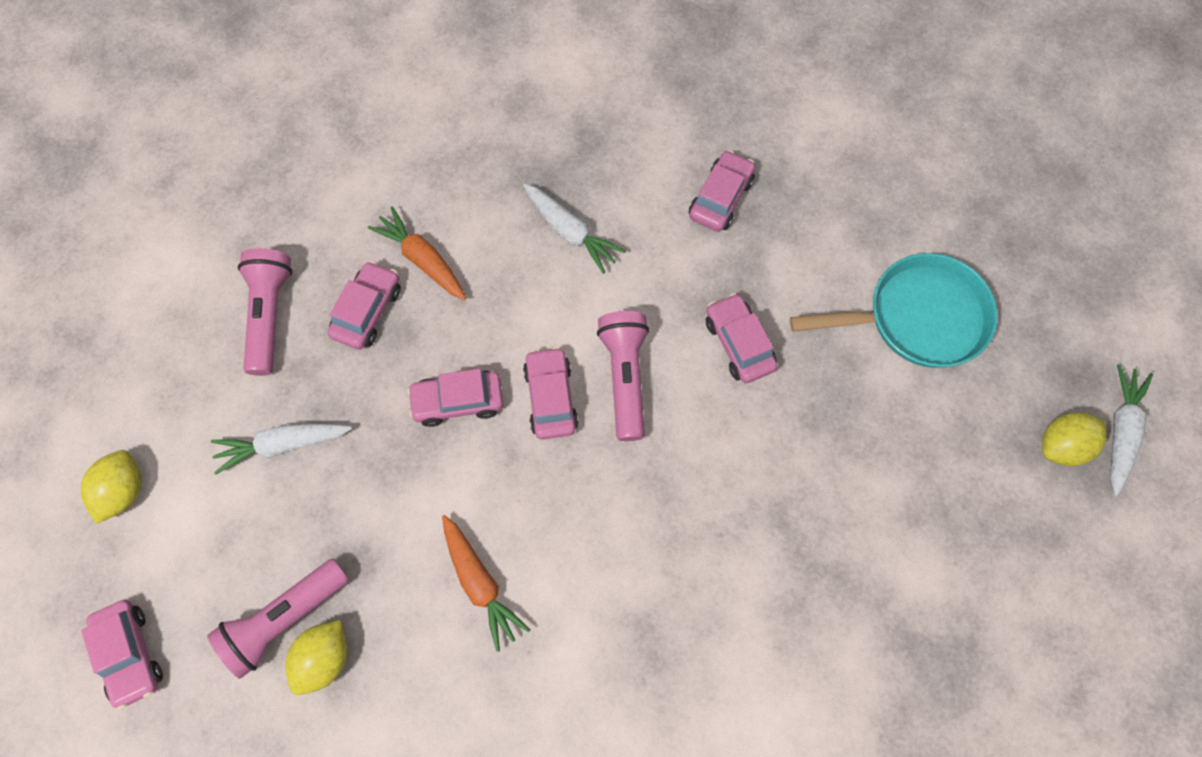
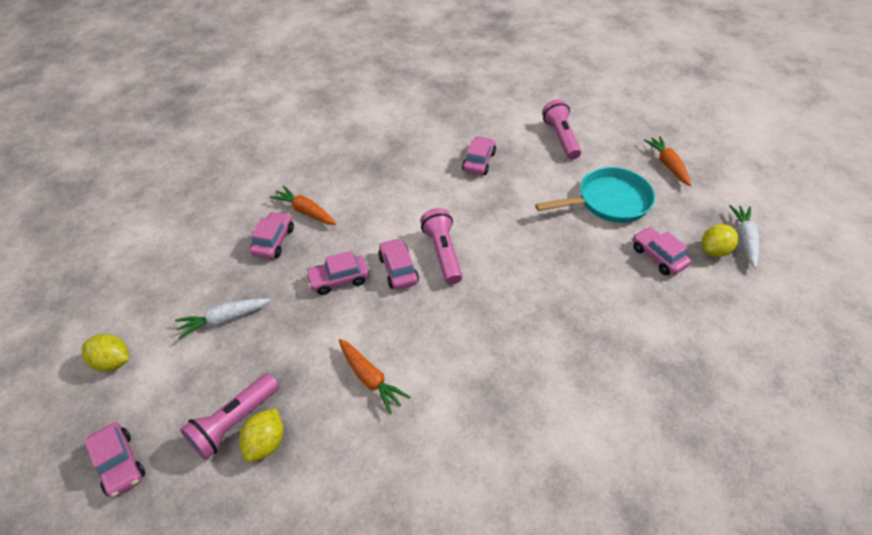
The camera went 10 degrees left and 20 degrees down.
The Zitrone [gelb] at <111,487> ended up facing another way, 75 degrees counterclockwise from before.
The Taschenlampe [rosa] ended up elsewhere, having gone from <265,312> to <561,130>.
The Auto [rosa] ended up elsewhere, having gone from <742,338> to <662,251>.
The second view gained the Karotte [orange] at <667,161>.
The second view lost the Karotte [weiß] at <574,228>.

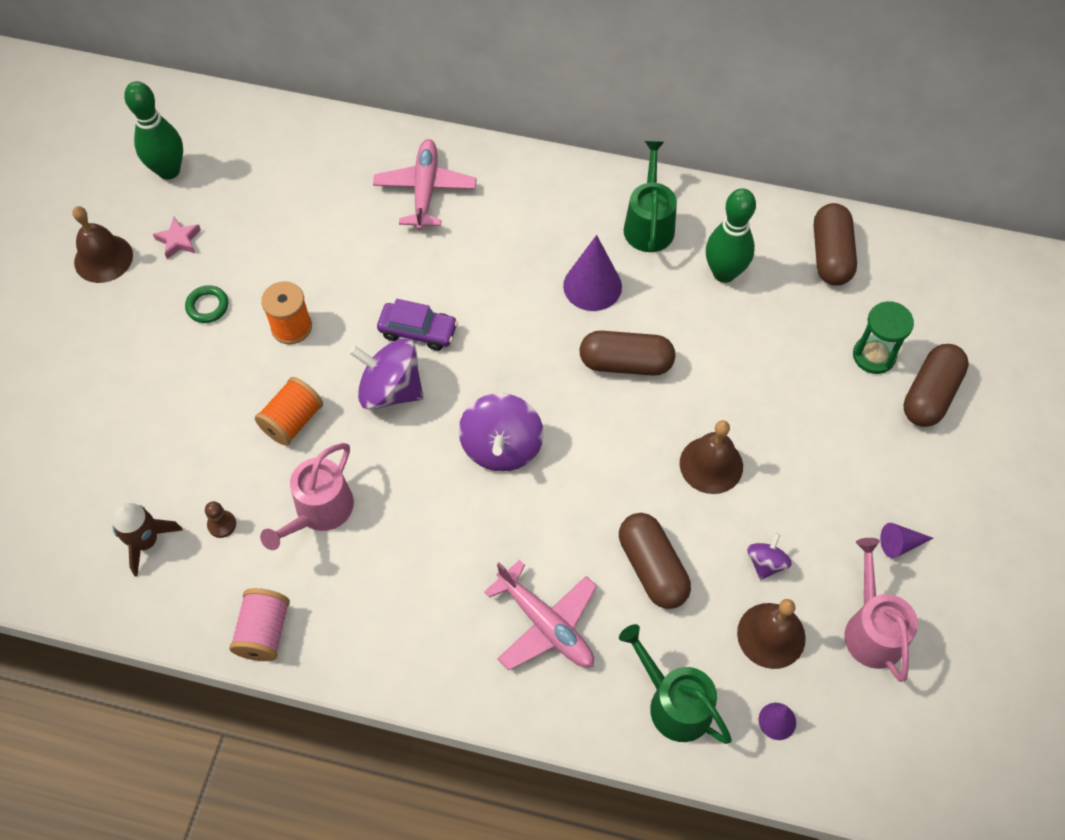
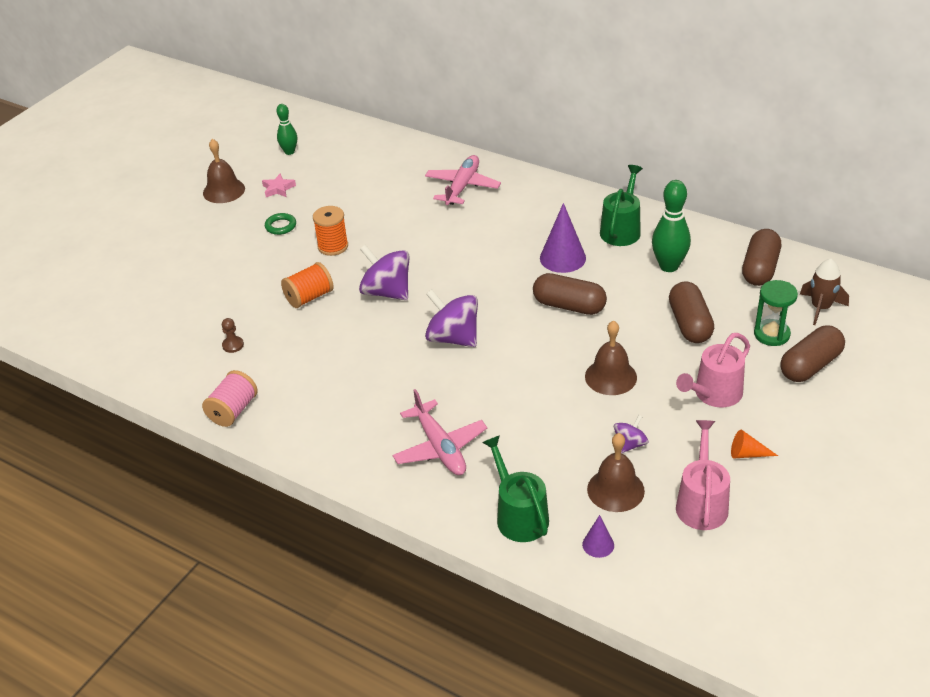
The camera went 20 degrees right and 20 degrees down.
The size of the Bowlingkegel [grün] at <153,130> changed by a factor of 0.62.
The Kreisel [lila] at <501,432> ended up facing another way, 105 degrees clockwise from before.
The Kapsel [braun] ended up elsewhere, having gone from <655,561> to <691,312>.
The Gießkanne [rosa] ended up elsewhere, having gone from <307,496> to <713,370>.
What was the Kegel [lila] at <906,540> turned into the Kegel [orange] at <754,444>.
The Rakete [braun] ended up elsewhere, having gone from <147,539> to <824,292>.
The second view lost the Auto [lila] at <417,325>.

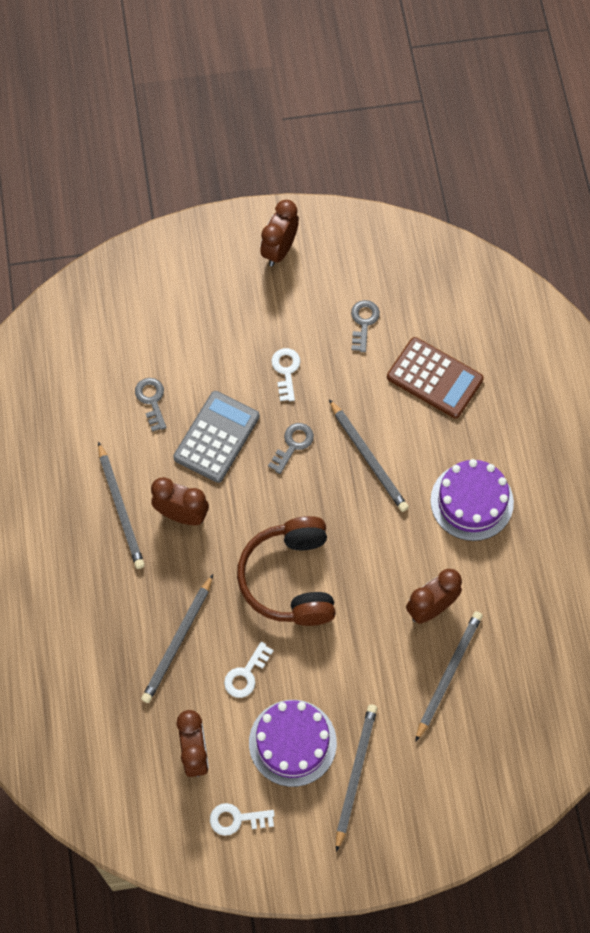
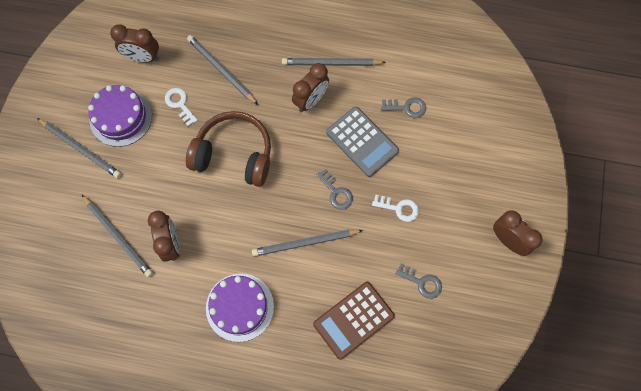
The camera went 110 degrees right and 5 degrees up.
The second view lost the Schlüssel [weiß] at <242,819>.

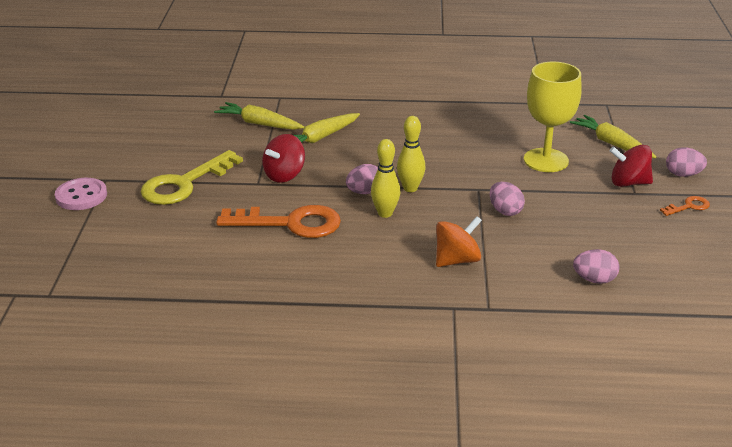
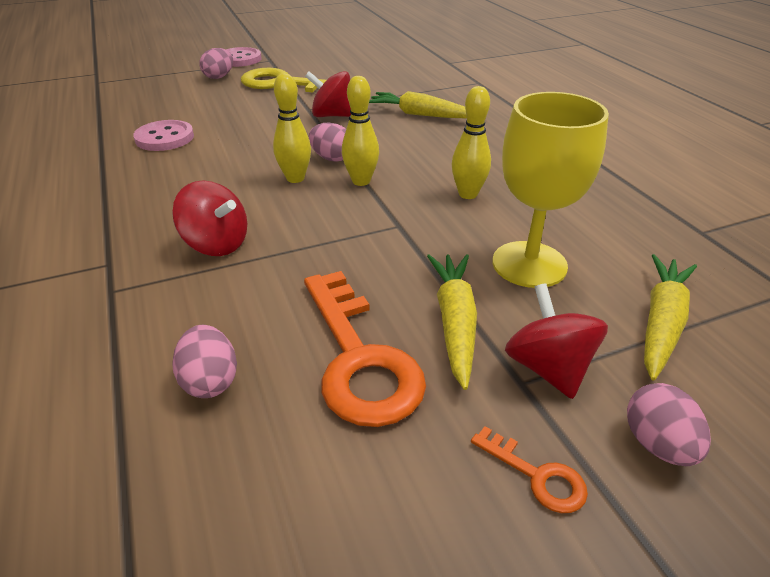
The camera went 65 degrees right and 5 degrees up.
The second view gained the Knopf [rosa] at <163,135>.
What was the Kreisel [orange] at <459,241> turned into the Kreisel [rot] at <209,218>.
The Ei [rosa] ended up elsewhere, having gone from <507,199> to <216,63>.
The Schlüssel [orange] ended up elsewhere, having gone from <278,221> to <365,349>.
The Karotte [gelb] ended up elsewhere, having gone from <259,116> to <452,322>.
The second view gained the Bowlingkegel [gelb] at <471,142>.

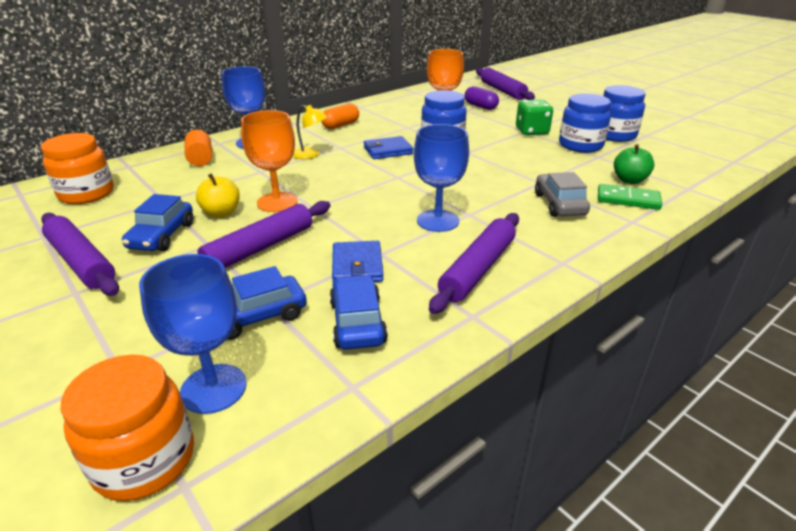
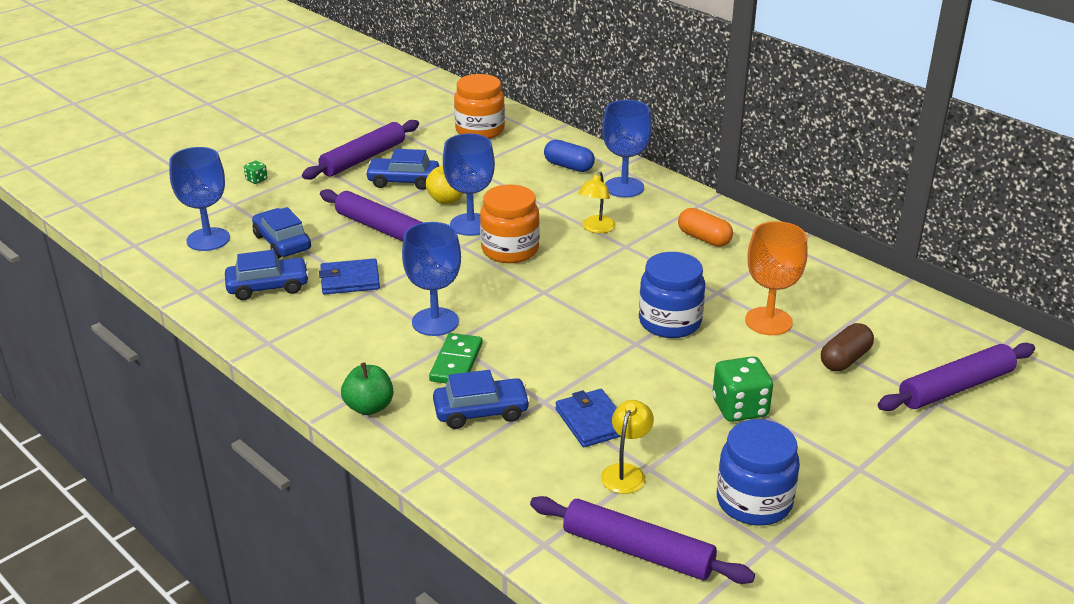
The camera went 85 degrees right and 0 degrees up.
The second view gained the Spielwürfel [grün] at <256,172>.
The Apfel [grün] ended up elsewhere, having gone from <634,164> to <367,388>.
The Dominostein [grün] ended up elsewhere, having gone from <630,197> to <456,358>.
What was the Auto [grau] at <562,194> turned into the Auto [blau] at <481,399>.
What was the Kelch [orange] at <269,161> turned into the Kelch [blau] at <469,184>.
The Einmachglas [orange] ended up elsewhere, having gone from <127,428> to <510,224>.
The Nudelholz [lila] ended up elsewhere, having gone from <474,263> to <642,540>.
Where the Vollzylinder [orange] stood at <198,148>, the Kapsel [blau] came to stand at <569,155>.
The Geldbörse [blau] ended up elsewhere, having gone from <388,147> to <588,418>.
The second view gained the Lampe [gelb] at <627,447>.
What was the Kapsel [lila] at <482,98> turned into the Kapsel [braun] at <847,347>.
The second view lost the Einmachglas [blau] at <585,123>.

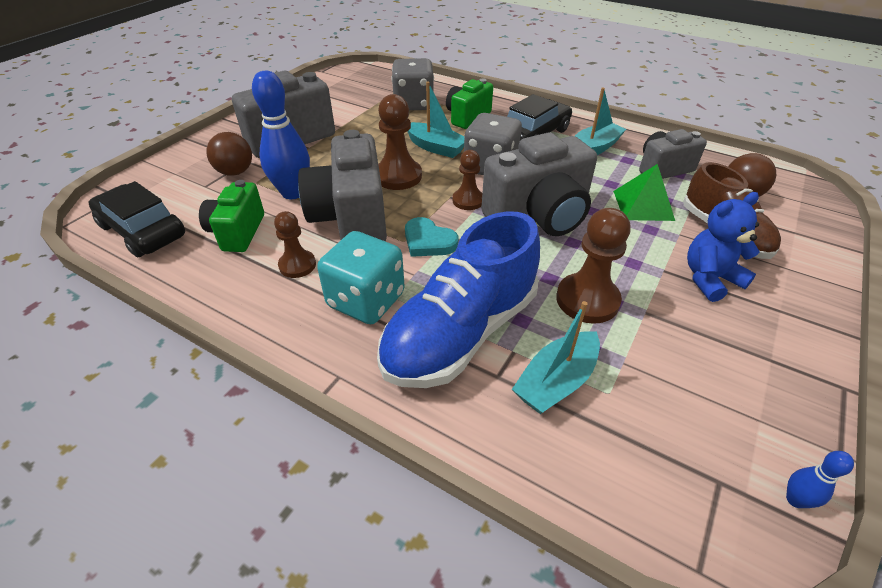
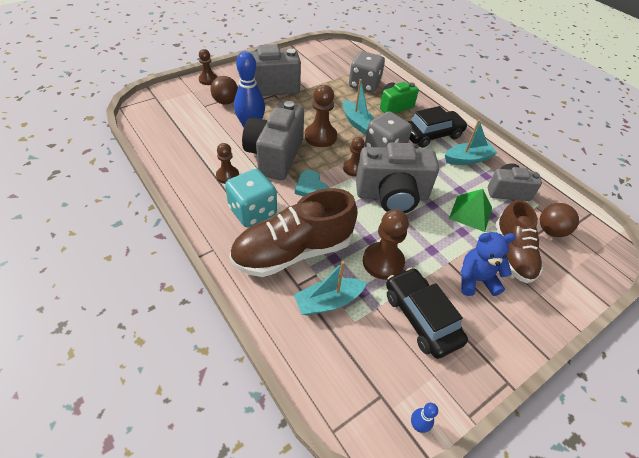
The camera went 20 degrees right and 5 degrees up.
The second view gained the Bauer [braun] at <208,67>.
What was the Schuh [blau] at <458,299> turned into the Schuh [braun] at <293,232>.
The Auto [schwarz] ended up elsewhere, having gone from <136,219> to <427,313>.
The second view lost the Kamera [grün] at <231,216>.

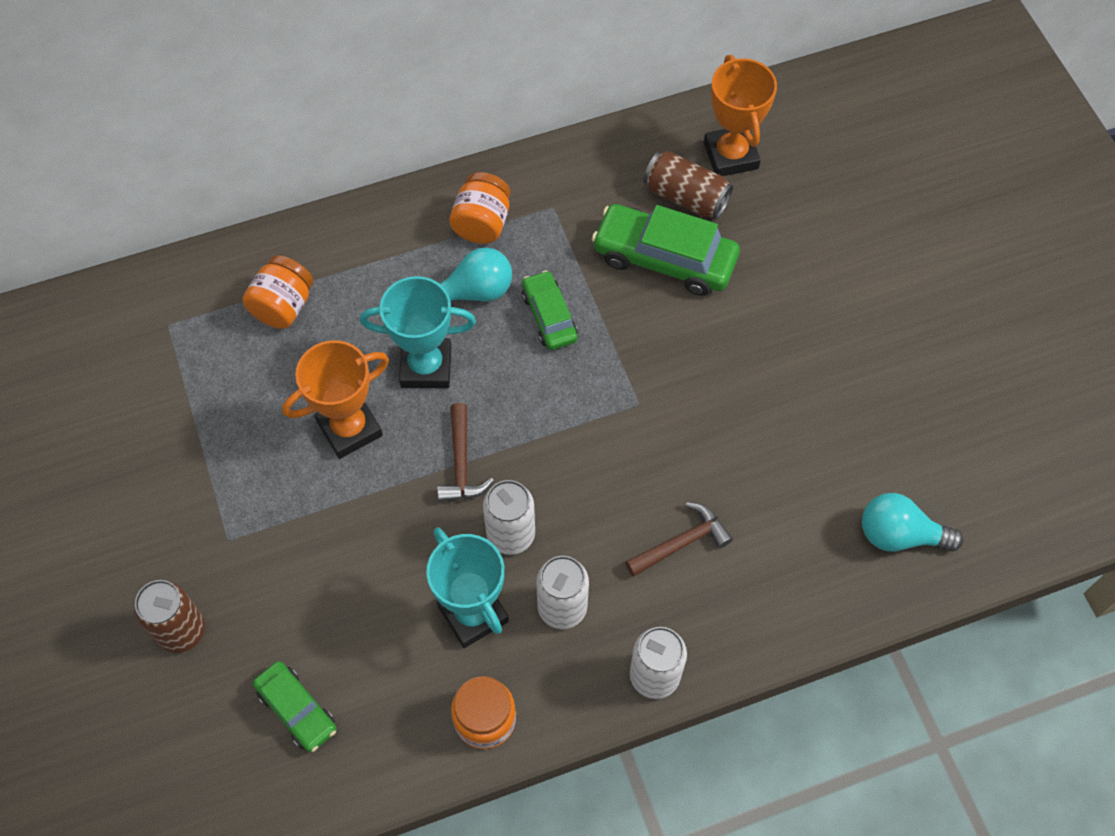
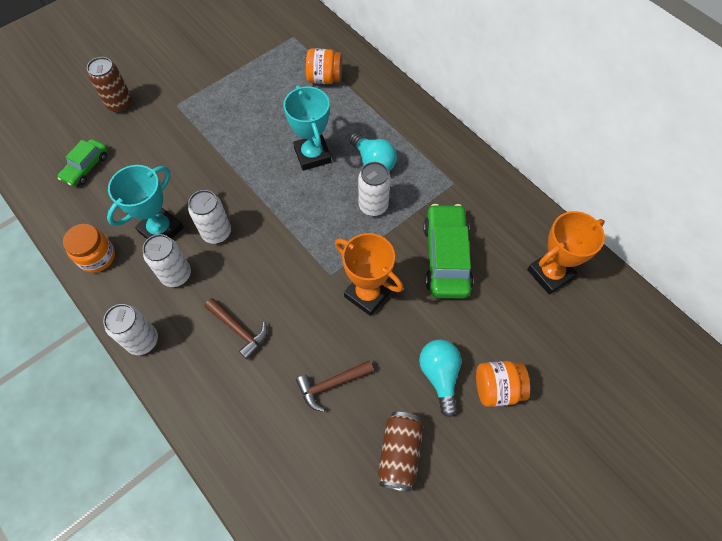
The camera went 70 degrees right and 0 degrees up.
The Hammer [braun] ended up elsewhere, having gone from <465,452> to <335,386>.
The Pokal [orange] ended up elsewhere, having gone from <335,399> to <369,274>.
Where the Auto [grün] stood at <550,310>, the Dose [weiß] came to stand at <374,189>.
The Dose [braun] ended up elsewhere, having gone from <688,185> to <400,452>.
The Glühbirne [türkis] ended up elsewhere, having gone from <912,522> to <440,378>.
The Einmachglas [orange] ended up elsewhere, having gone from <479,208> to <503,384>.

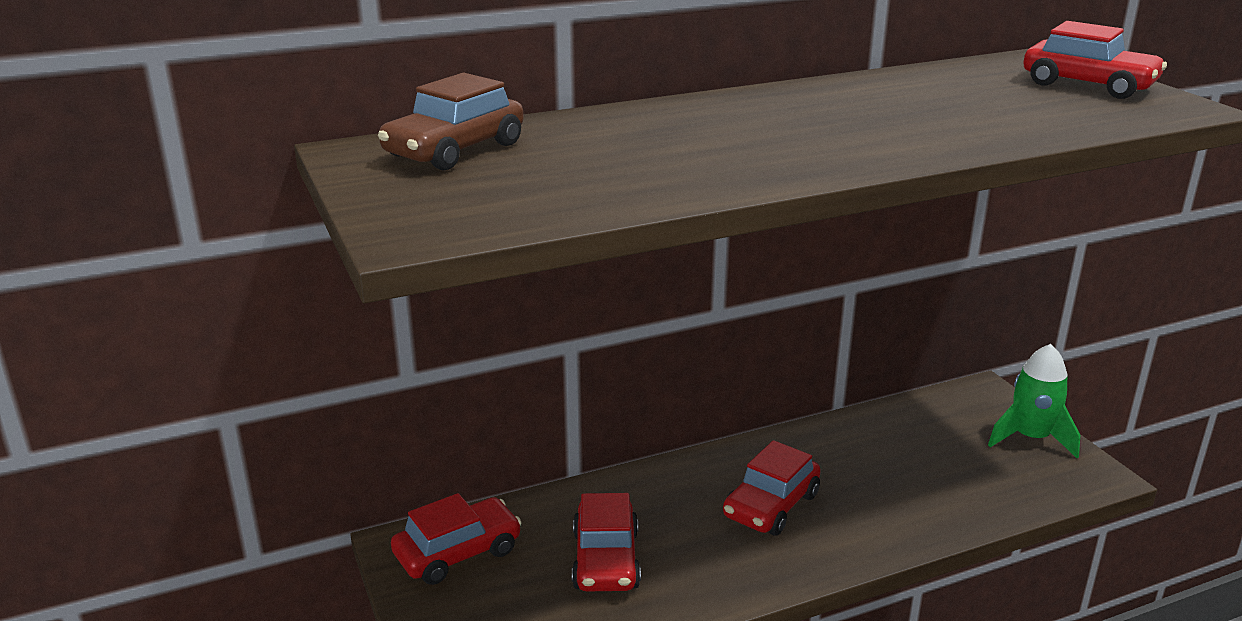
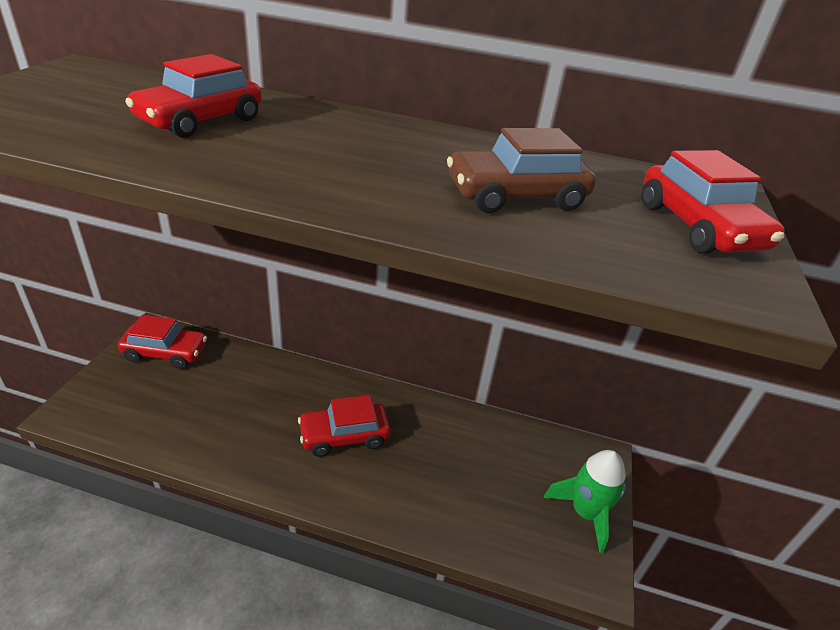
The camera went 35 degrees right and 10 degrees up.
The Auto [rot] ended up elsewhere, having gone from <606,542> to <193,96>.
The Auto [braun] ended up elsewhere, having gone from <451,121> to <521,170>.

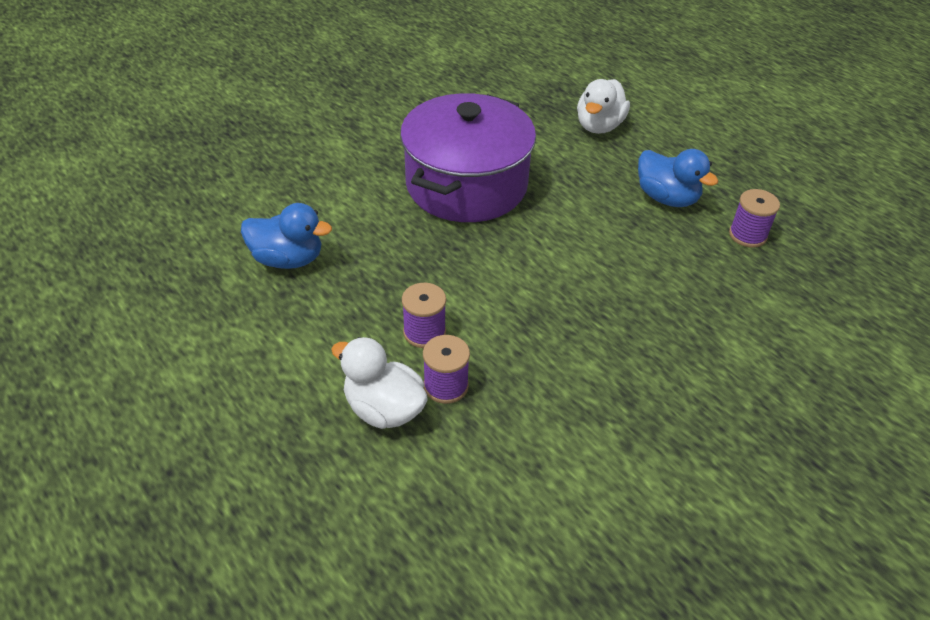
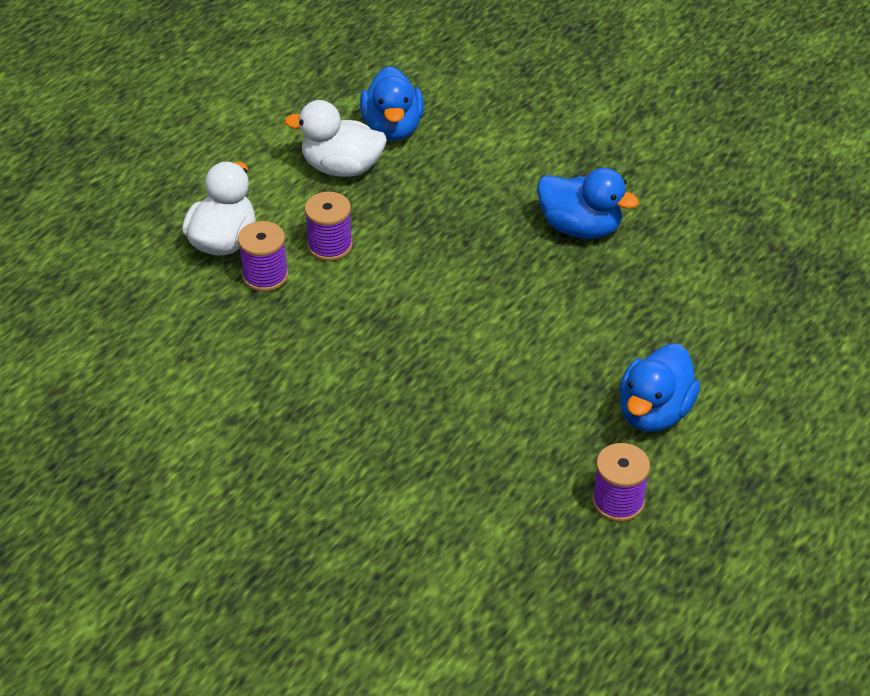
The camera went 75 degrees right and 0 degrees up.
The Ente [weiß] ended up elsewhere, having gone from <603,106> to <335,138>.
Where the Kochtopf [lila] stood at <468,157>, the Ente [blau] came to stand at <588,203>.

